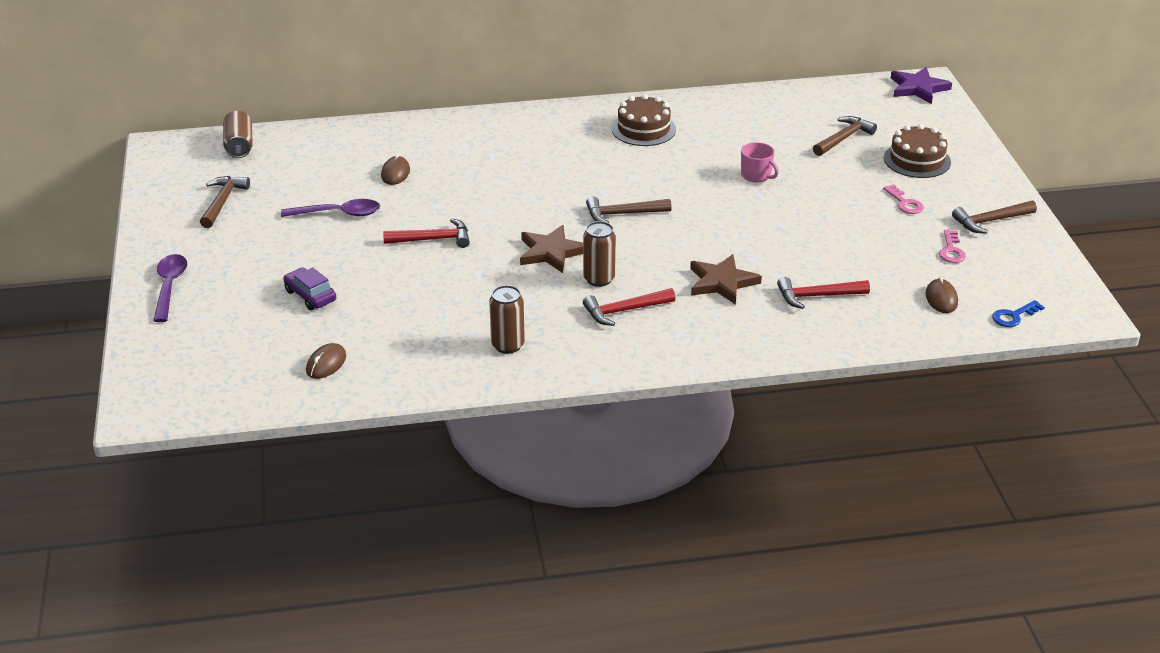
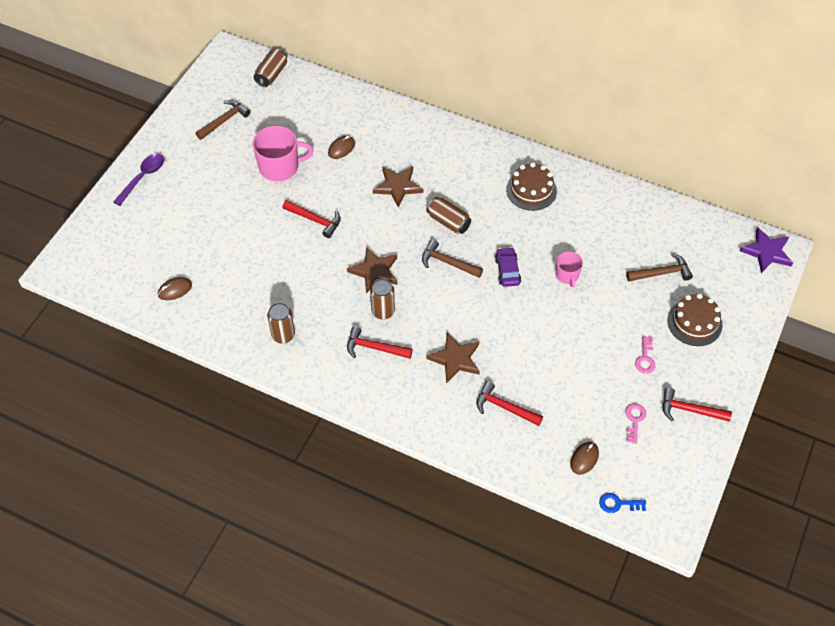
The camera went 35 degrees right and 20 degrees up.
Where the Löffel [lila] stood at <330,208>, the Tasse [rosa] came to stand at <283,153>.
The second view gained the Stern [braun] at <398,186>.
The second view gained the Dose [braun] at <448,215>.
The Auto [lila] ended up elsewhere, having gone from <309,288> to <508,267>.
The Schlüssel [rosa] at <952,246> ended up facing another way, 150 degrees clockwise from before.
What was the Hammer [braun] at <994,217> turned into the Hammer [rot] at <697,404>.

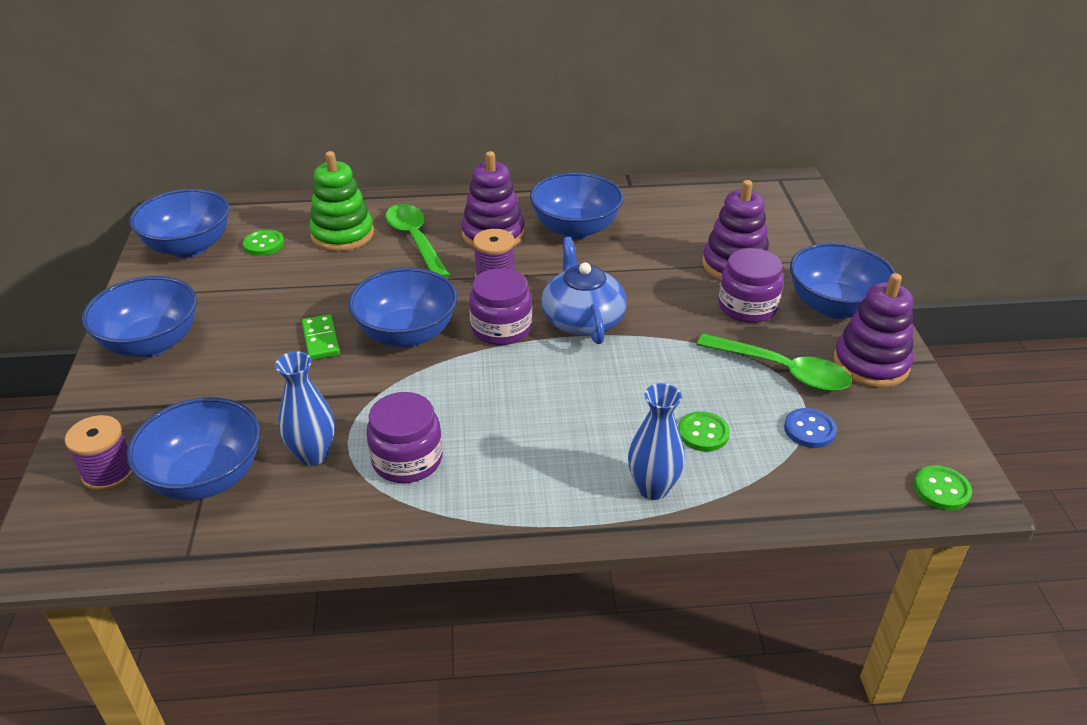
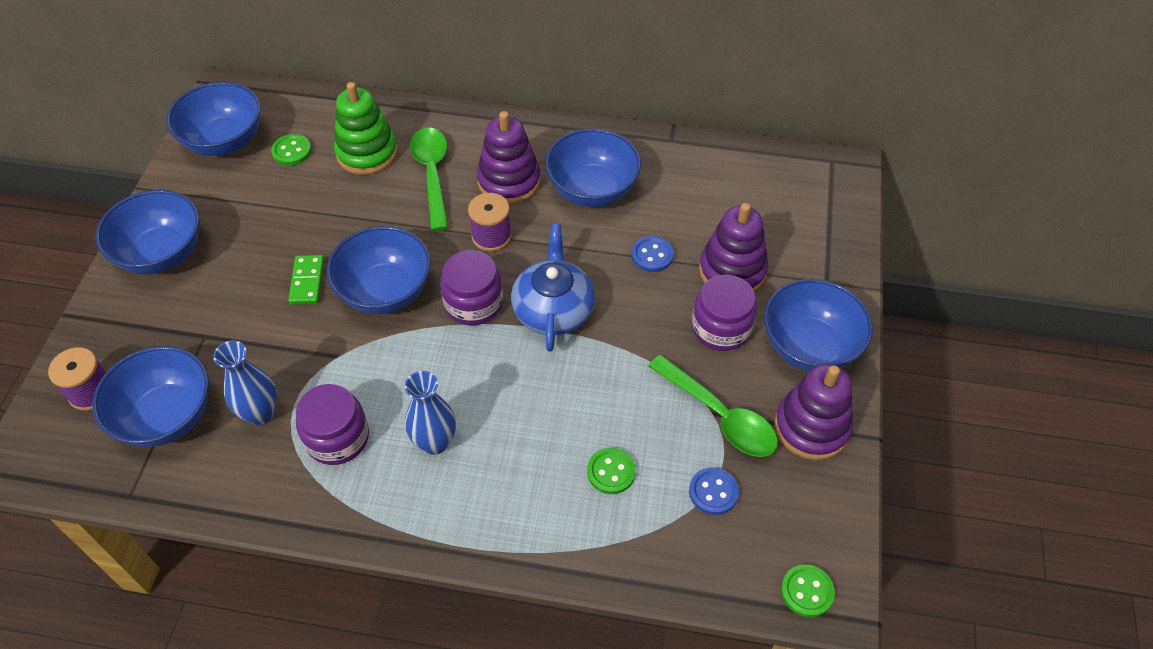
The camera went 15 degrees right and 15 degrees up.
The Vase [blau] ended up elsewhere, having gone from <656,441> to <430,413>.
The second view gained the Knopf [blau] at <653,254>.

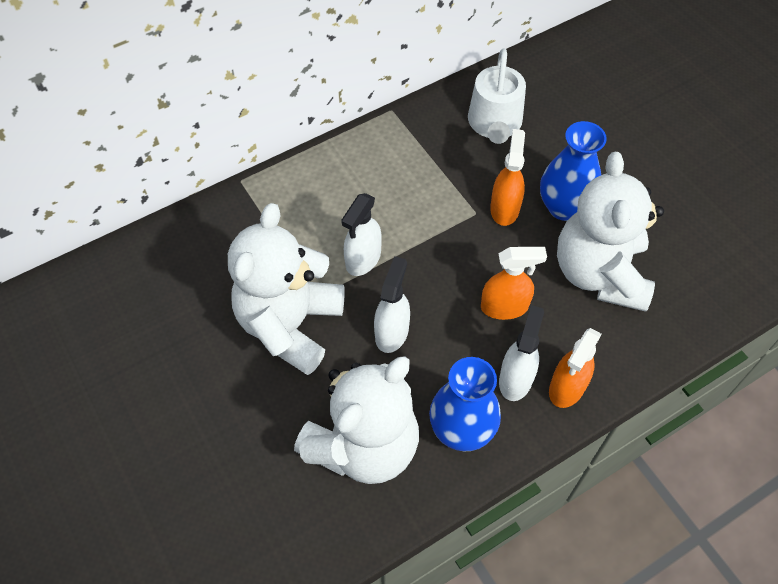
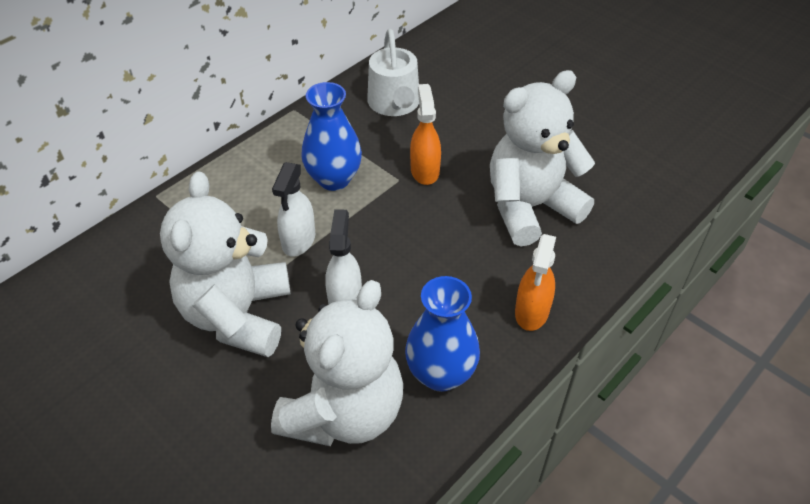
The camera went 15 degrees left and 10 degrees down.
The Vase [blau] ended up elsewhere, having gone from <573,171> to <331,136>.
The Teddybär [weiß] at <610,232> ended up facing another way, 75 degrees clockwise from before.
The second view lost the Sprühflasche [orange] at <514,283>.
The second view lost the Sprühflasche [weiß] at <521,353>.

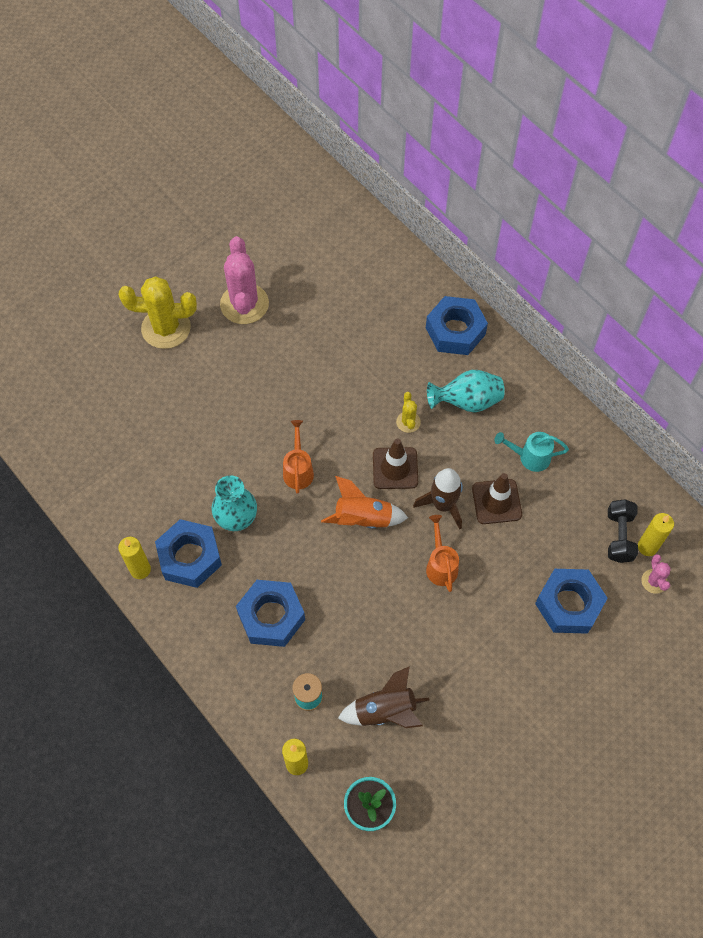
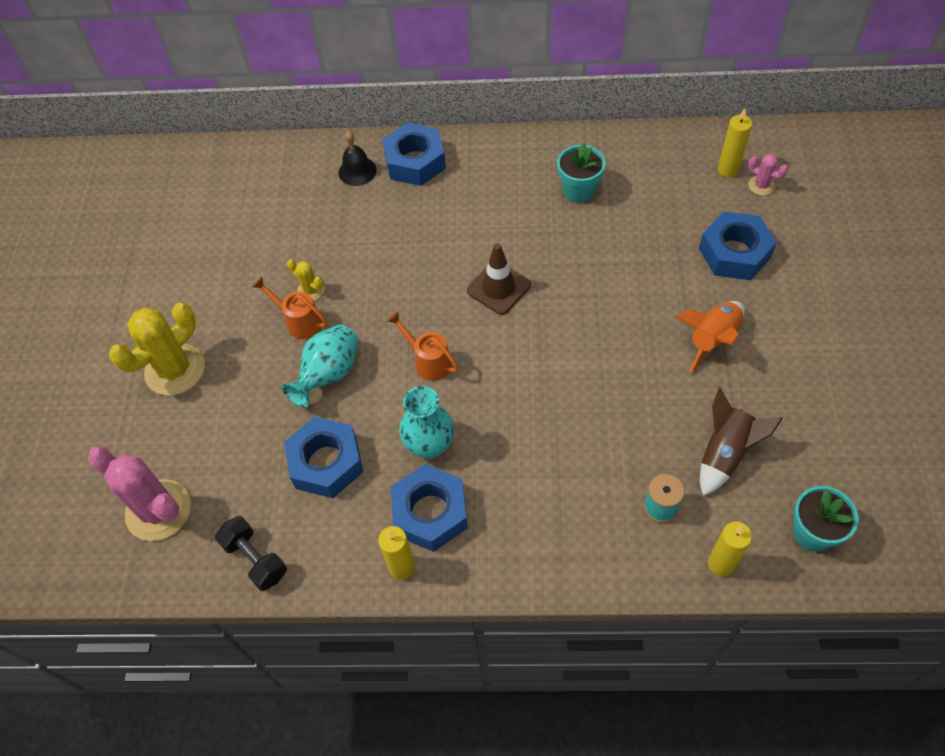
The camera went 45 degrees left and 5 degrees down.
The Kaktus [rosa] ended up elsewhere, having gone from <244,280> to <139,493>.
The Hantel [schwarz] ended up elsewhere, having gone from <623,531> to <251,553>.
The Gießkanne [orange] ended up elsewhere, having gone from <442,553> to <290,308>.
The Vase [türkis] ended up elsewhere, having gone from <466,391> to <320,366>.
The Sechskantmutter [blau] ended up elsewhere, having gone from <270,613> to <323,457>.
The Kaktus [gelb] ended up elsewhere, having gone from <408,412> to <305,280>.
The second view gained the Glocke [schwarz] at <357,158>.
Where the Gießkanne [türkis] stood at <531,452>, the Blumentopf [türkis] came to stand at <581,172>.
The Rakete [orange] ended up elsewhere, having gone from <364,502> to <710,337>.
The second view lost the Rakete [braun] at <438,498>.
The second view lost the Leitkegel [braun] at <497,498>.

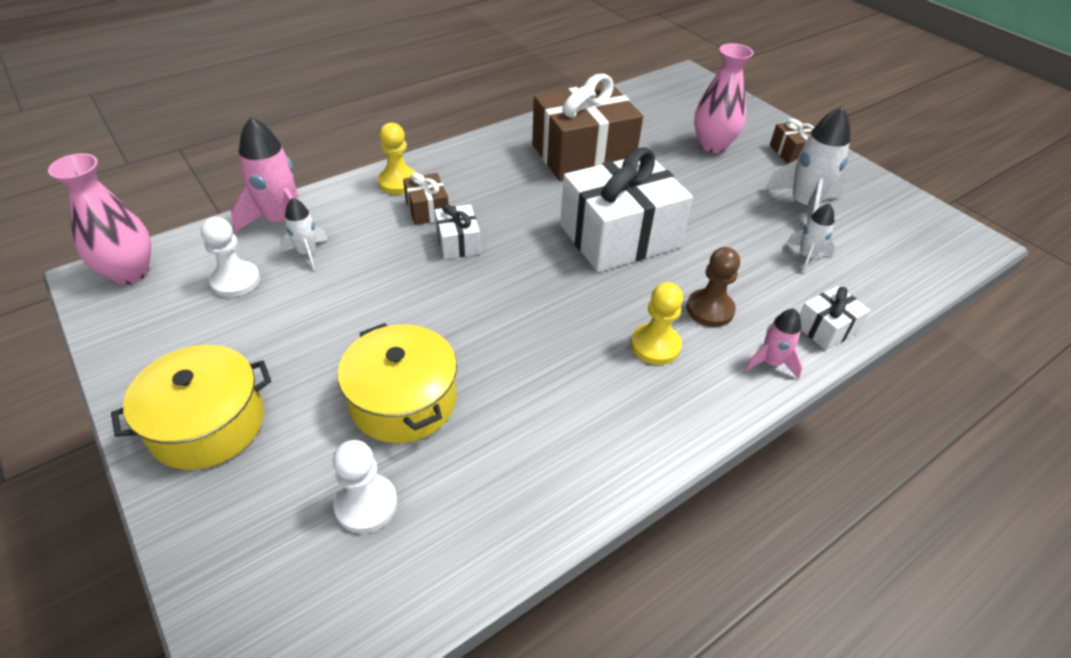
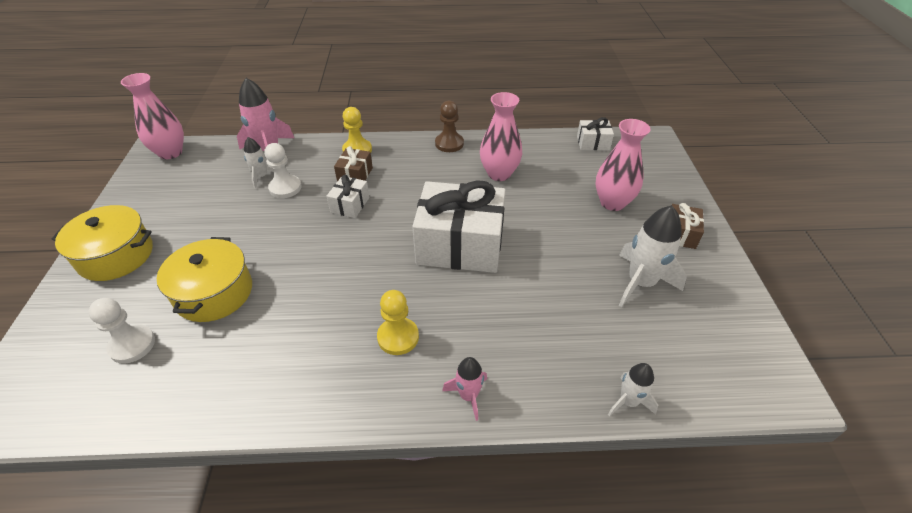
The camera went 35 degrees right and 0 degrees up.
The Bauer [weiß] ended up elsewhere, having gone from <230,257> to <283,170>.
The Bauer [braun] ended up elsewhere, having gone from <713,287> to <449,126>.
Where the Geschenk [braun] stood at <587,127>, the Vase [rosa] came to stand at <501,136>.
The Geschenk [weiß] ended up elsewhere, having gone from <834,318> to <595,133>.
The Rakete [weiß] ended up elsewhere, having gone from <810,238> to <633,389>.

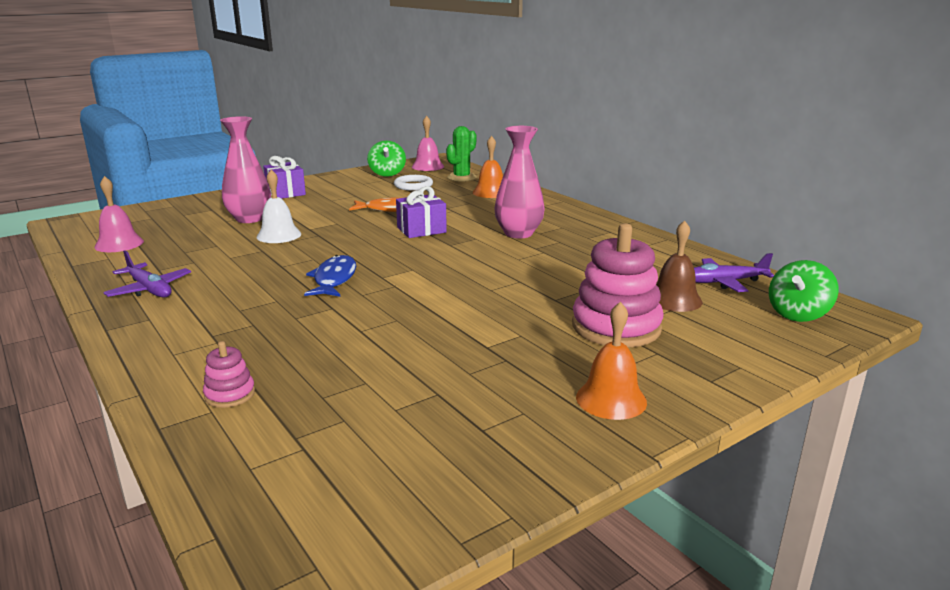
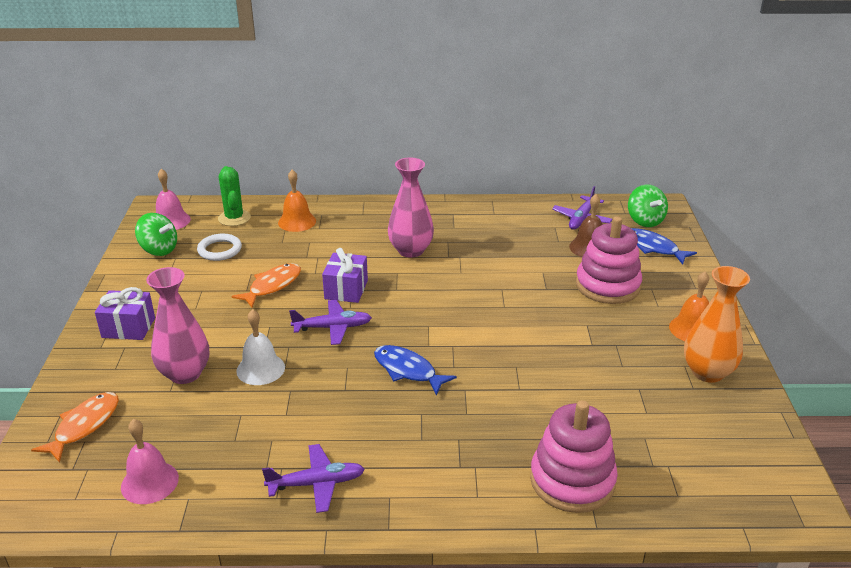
The camera went 55 degrees left and 10 degrees up.
The second view gained the Fisch [orange] at <75,427>.
The second view gained the Flugzeug [lila] at <330,322>.
The size of the Stapelspielzeug [rosa] at <229,374> changed by a factor of 2.15.
The second view gained the Fisch [blau] at <664,246>.
The second view gained the Vase [orange] at <717,324>.

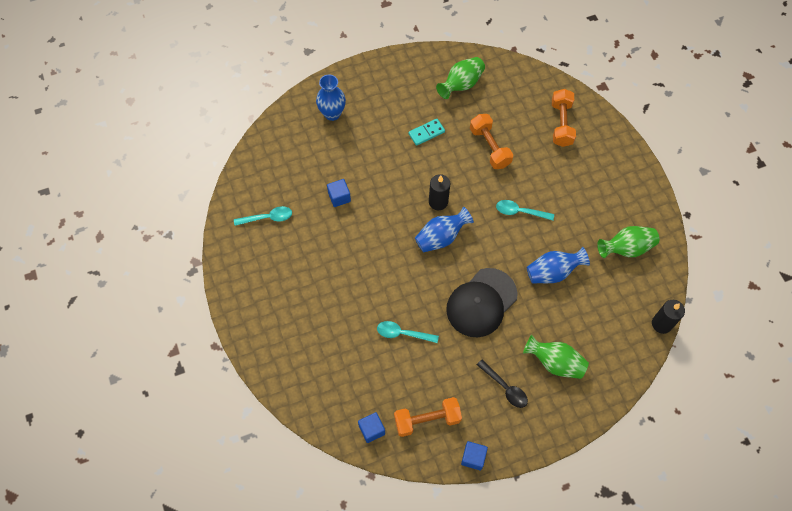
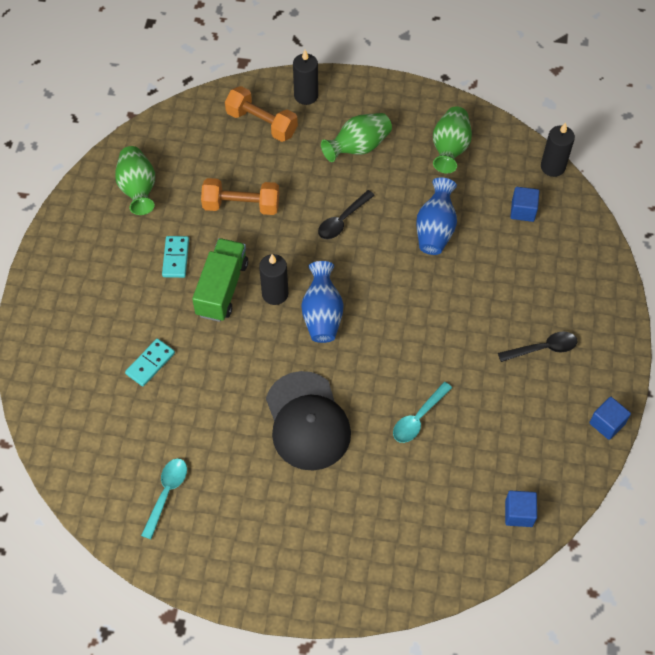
The camera went 60 degrees left and 5 degrees down.
The second view gained the Dominostein [türkis] at <150,362>.
The second view gained the Lastwagen [grün] at <220,280>.
The Kappe [schwarz] ended up elsewhere, having gone from <482,302> to <308,420>.
The second view gained the Kerze [schwarz] at <305,77>.
What was the Löffel [türkis] at <525,210> turned into the Löffel [schwarz] at <346,214>.
The Vase [grün] ended up elsewhere, having gone from <556,357> to <356,137>.
The Kubus [blau] ended up elsewhere, having gone from <339,193> to <524,204>.
The second view lost the Vase [blau] at <331,98>.
The second view lost the Hantel [orange] at <428,417>.

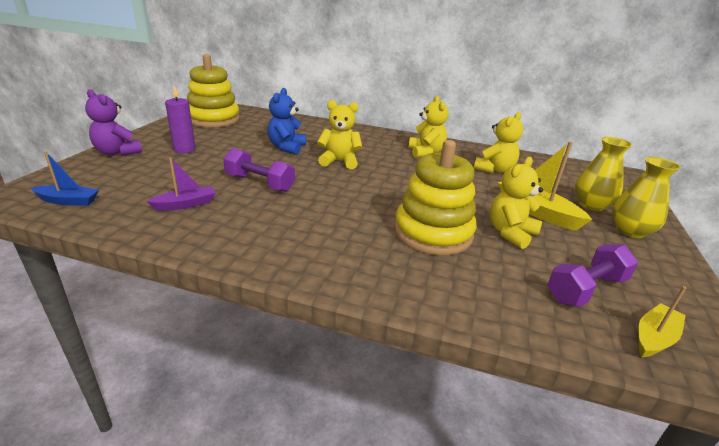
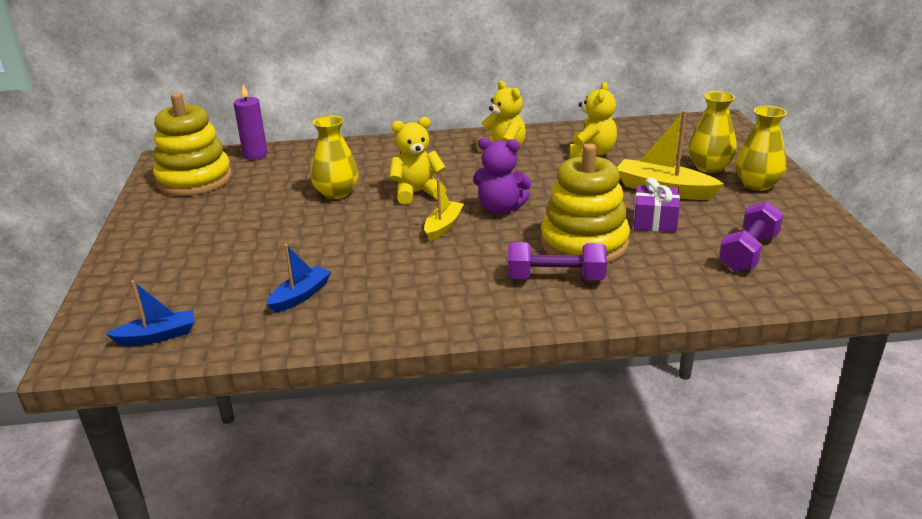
The camera went 20 degrees left and 0 degrees up.
The Kerze [lila] ended up elsewhere, having gone from <180,119> to <251,122>.
What was the Boot [lila] at <181,184> turned into the Boot [blau] at <299,278>.
Where the Teddybär [blau] stood at <286,121>, the Vase [gelb] came to stand at <334,157>.
The Boot [gelb] ended up elsewhere, having gone from <662,321> to <444,210>.
The Teddybär [lila] ended up elsewhere, having gone from <113,122> to <502,175>.
The Hantel [lila] ended up elsewhere, having gone from <259,170> to <557,261>.
Where the Teddybär [gelb] stood at <516,203>, the Geschenk [lila] came to stand at <657,204>.

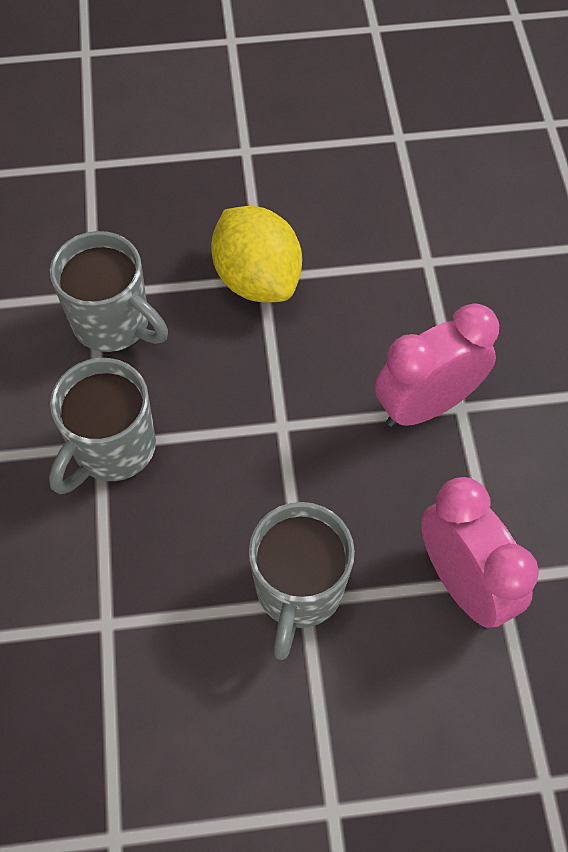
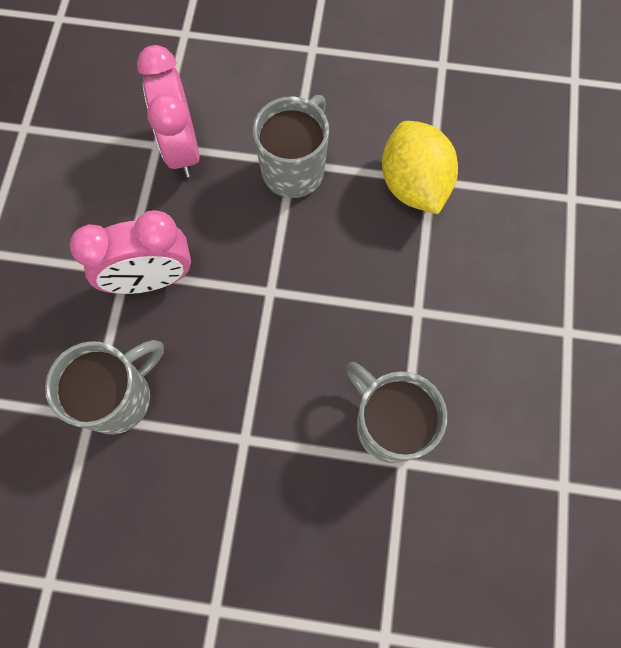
The camera went 165 degrees left and 10 degrees up.
The Tasse [grau] ended up elsewhere, having gone from <102,426> to <104,387>.
The Zitrone [gelb] ended up elsewhere, having gone from <256,254> to <420,167>.

